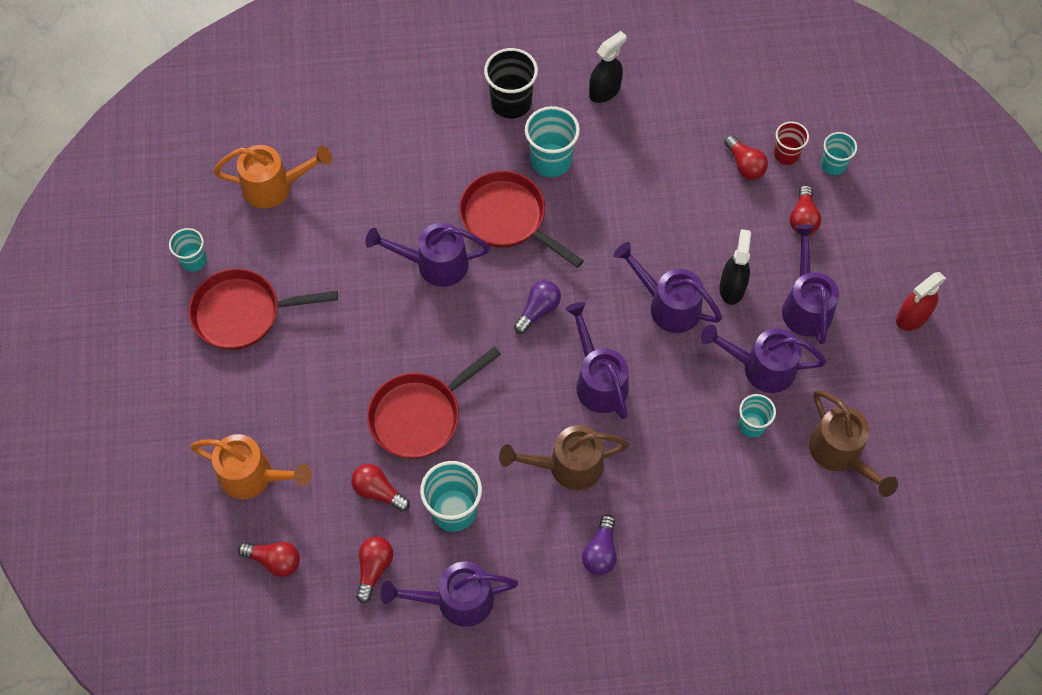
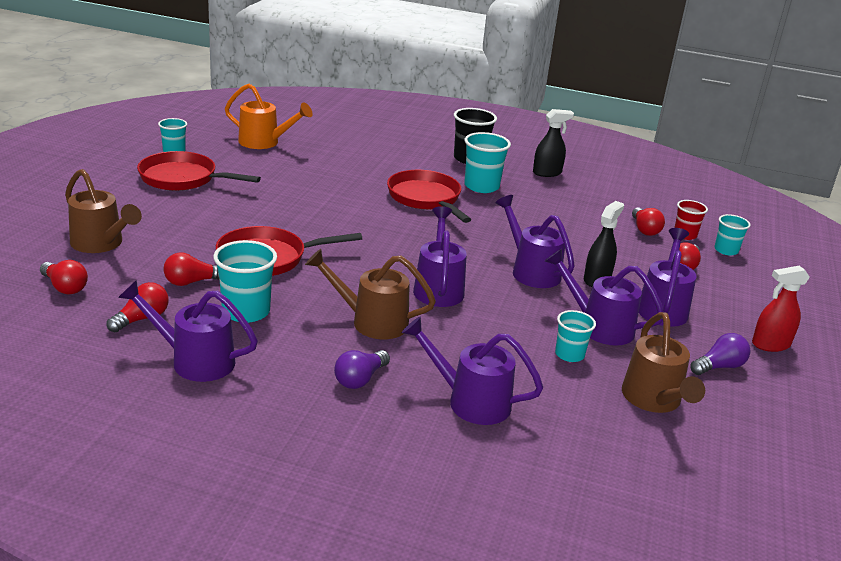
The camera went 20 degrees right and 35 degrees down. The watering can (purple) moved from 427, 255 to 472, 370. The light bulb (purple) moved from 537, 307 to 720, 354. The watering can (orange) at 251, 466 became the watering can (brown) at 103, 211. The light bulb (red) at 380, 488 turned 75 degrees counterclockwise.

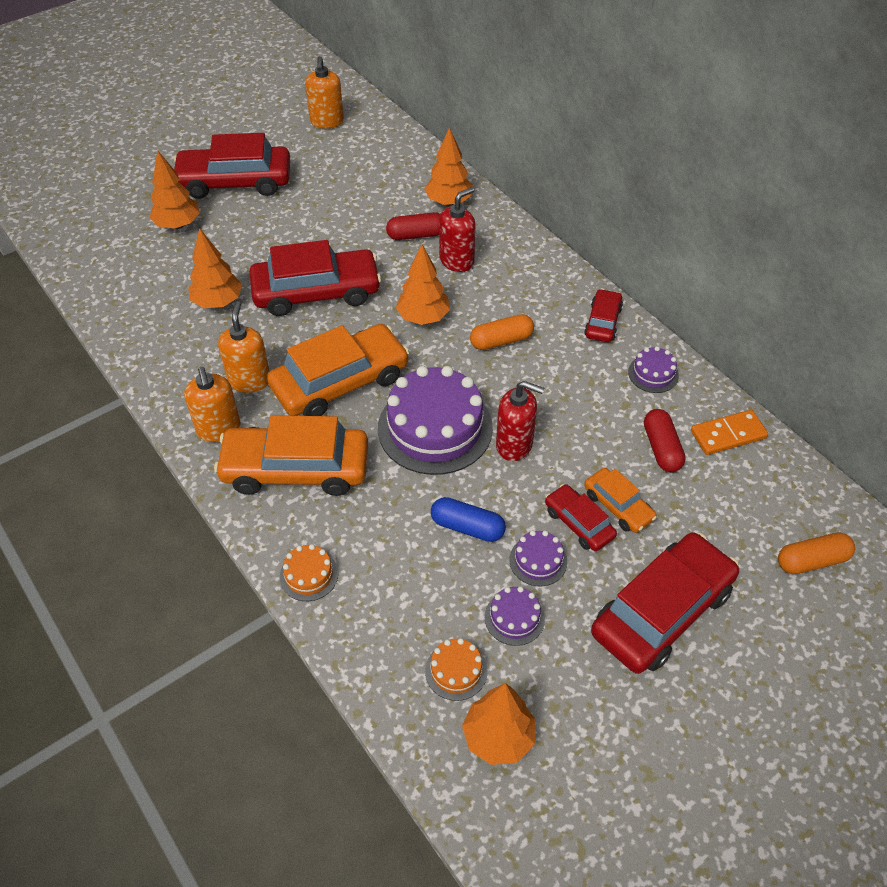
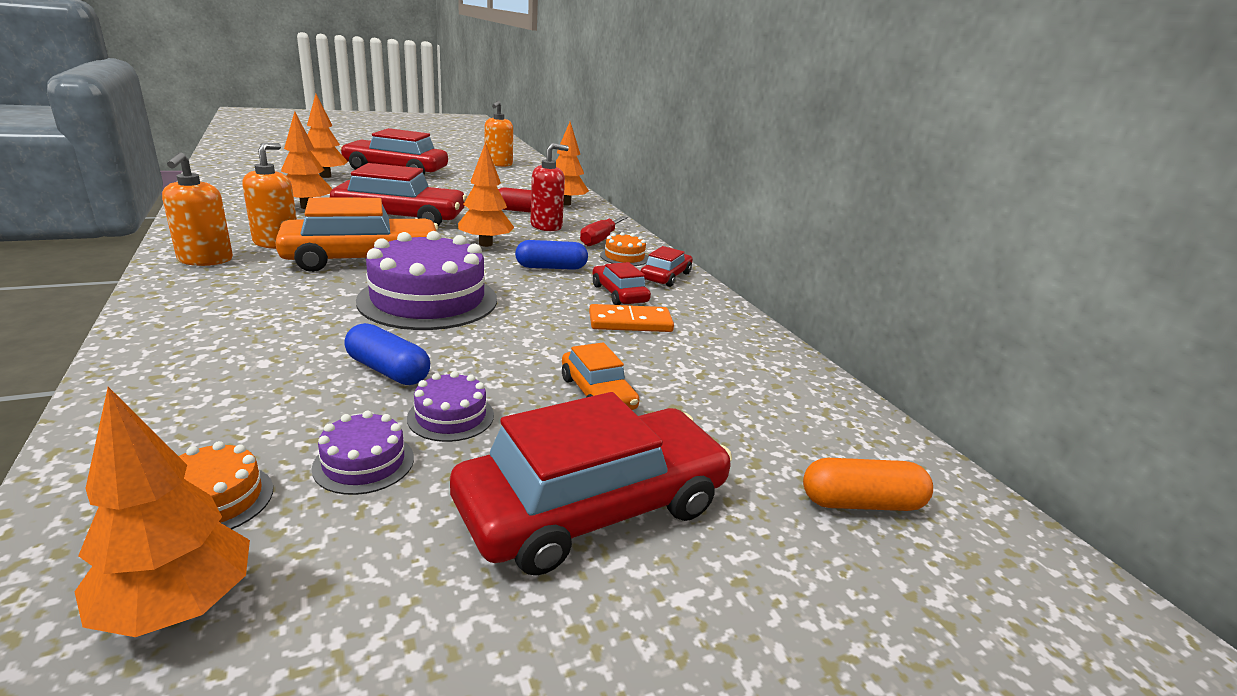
The camera went 10 degrees right and 25 degrees down. The capsule (orange) at 502, 332 became the capsule (blue) at 551, 255. The cake (purple) at 653, 369 disappeared. The soap dispenser (red) at 520, 421 disappeared. The capsule (red) at 664, 440 disappeared. The domino (orange) moved from 729, 432 to 631, 318. The car (orange) at 291, 455 disappeared. The car (red) moved from 581, 517 to 621, 283. The cake (orange) moved from 309, 572 to 624, 249. The screwdriver (red) at 604, 231 appeared.

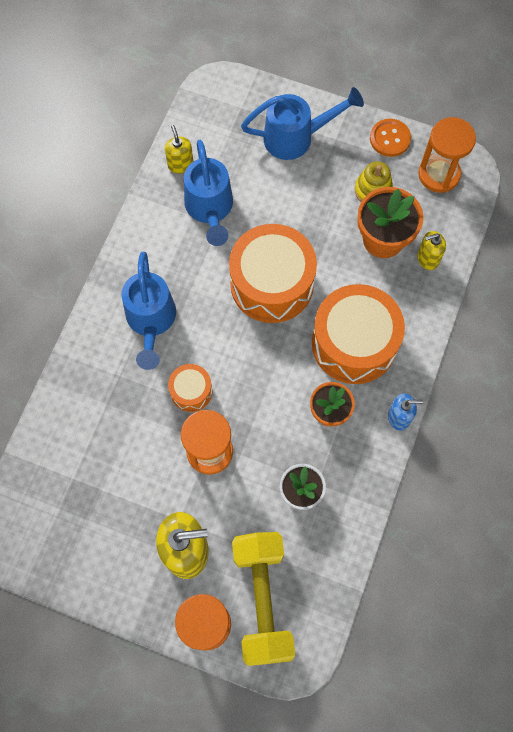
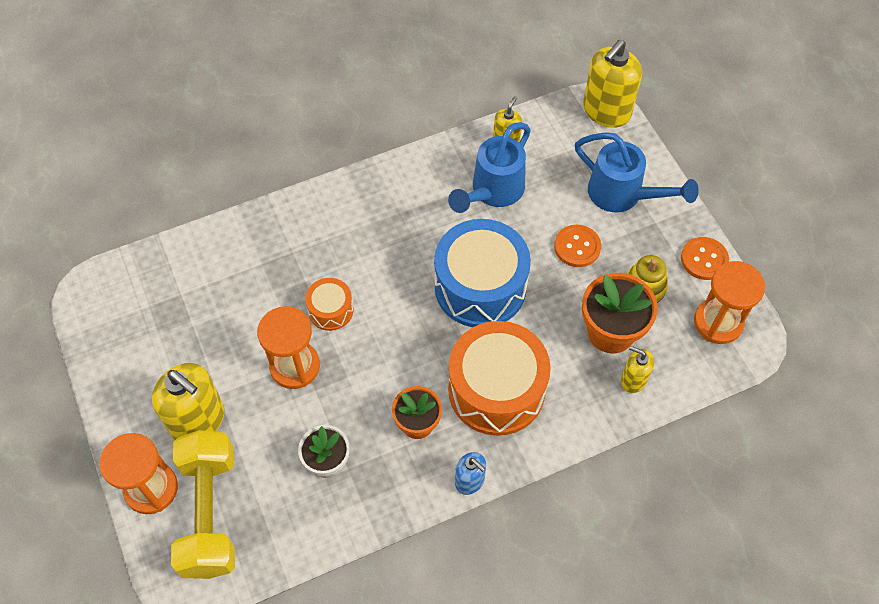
The camera went 45 degrees right and 10 degrees down. The drum (orange) at 273, 273 became the drum (blue) at 482, 273. The watering can (blue) at 148, 311 disappeared. The dumbbell (yellow) at 263, 599 turned 45 degrees counterclockwise. The soap dispenser (yellow) at 612, 84 appeared. The button (orange) at 577, 246 appeared.

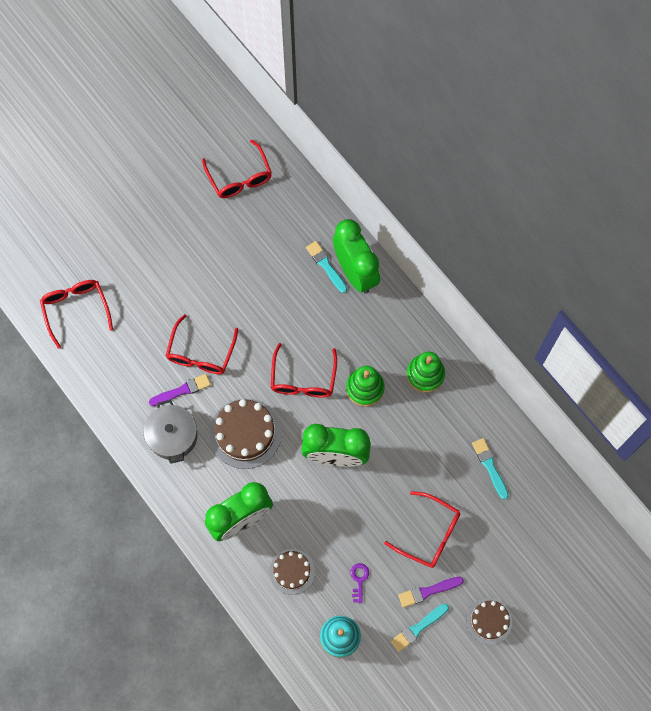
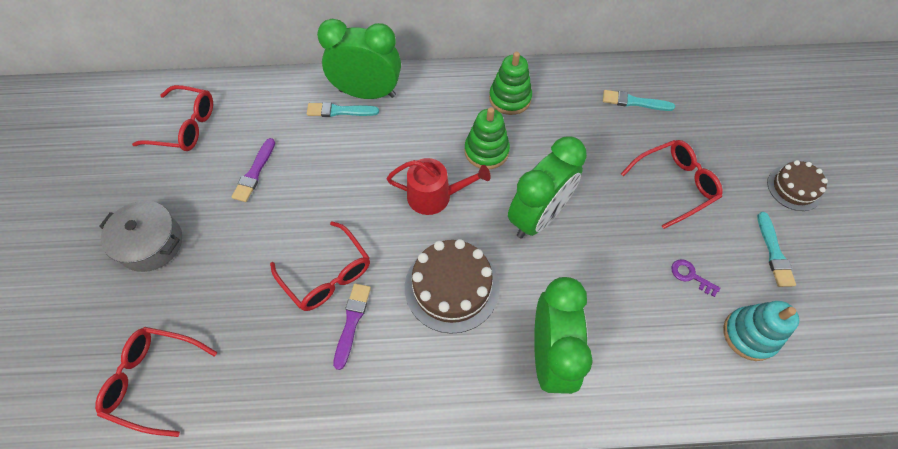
The camera went 55 degrees left and 10 degrees down. The glasses (red) at 304, 370 was replaced by the watering can (red) at 439, 186. The pot (grey) moved from 170, 432 to 140, 236. The cake (brown) at 292, 571 disappeared. The brush (purple) moved from 431, 592 to 253, 170.

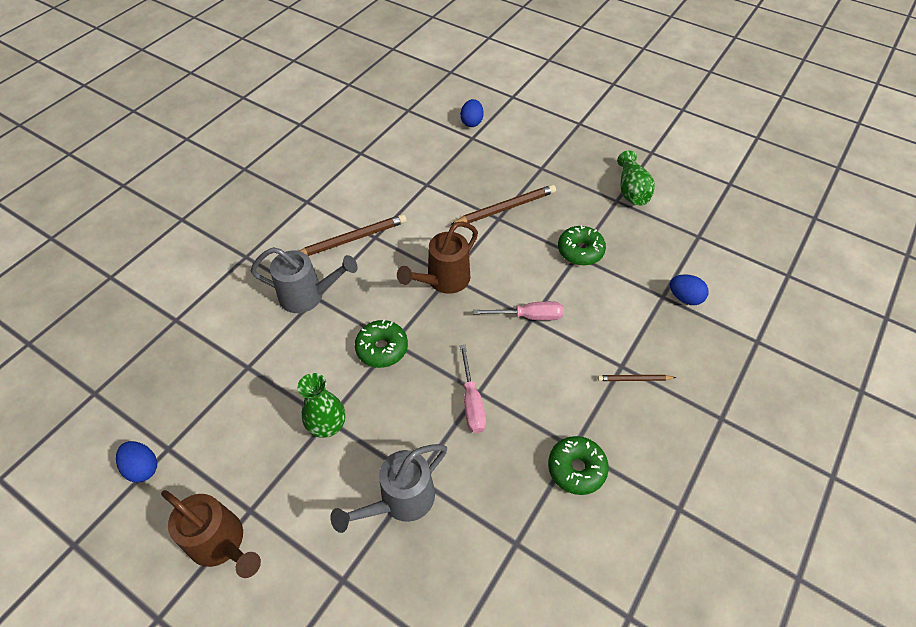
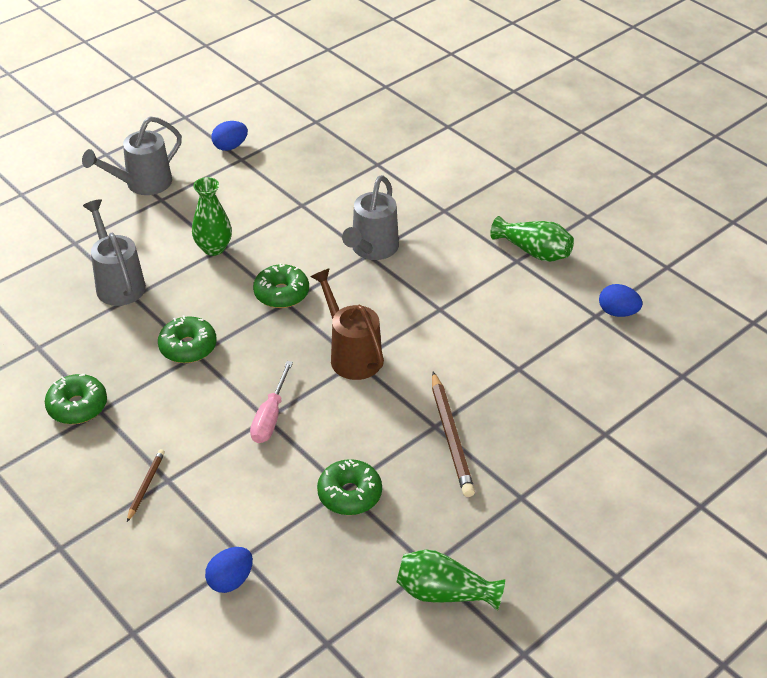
The camera went 105 degrees right and 10 degrees down. The egg (blue) moved from 472, 113 to 621, 300. The pencil (brown) at 353, 235 disappeared. The screwdriver (pink) at 473, 389 was replaced by the donut (green) at 187, 339. The watering can (brown) at 211, 534 became the watering can (grey) at 132, 155. The vase (green) at 532, 239 appeared.

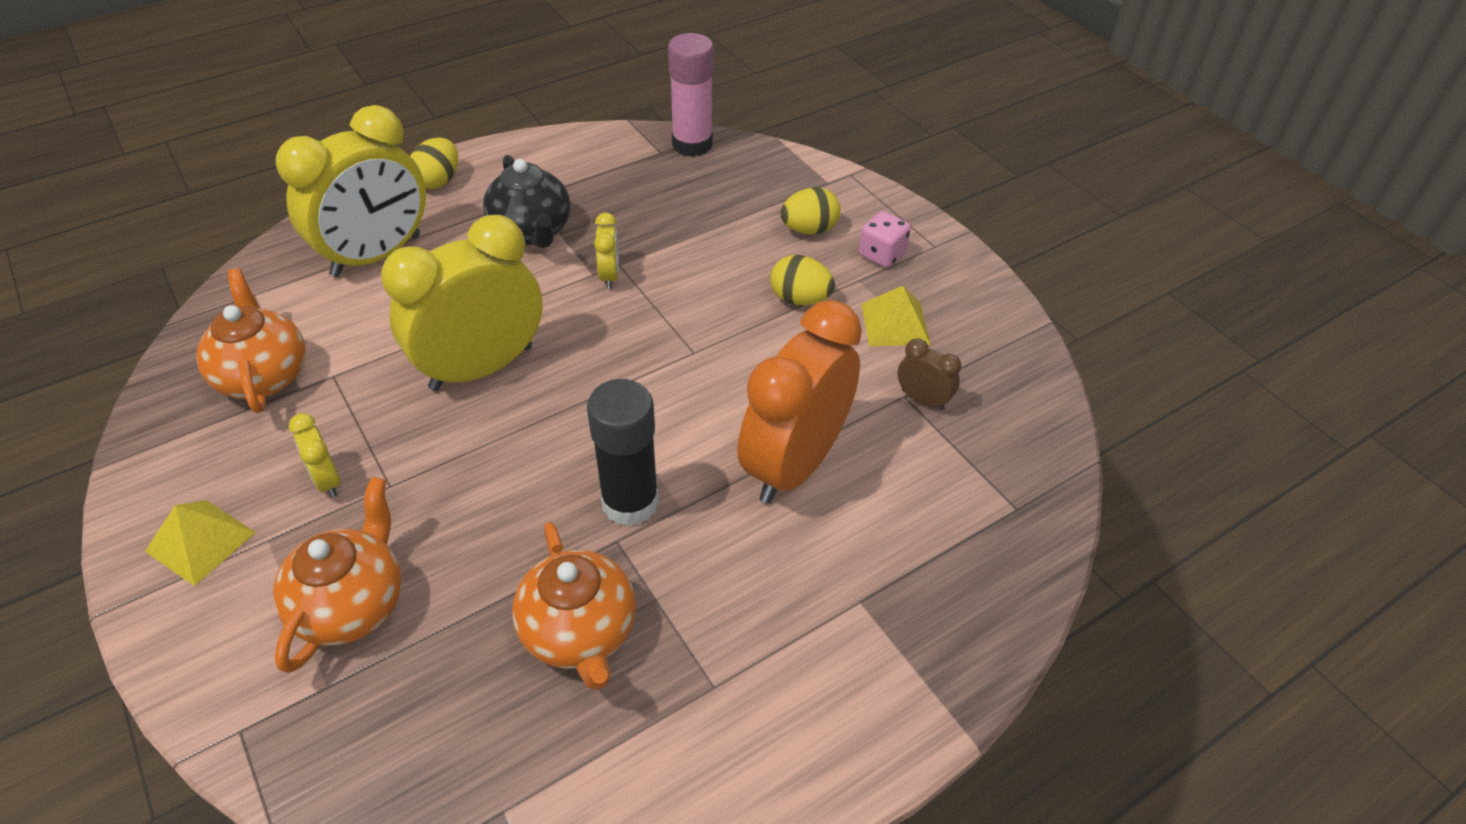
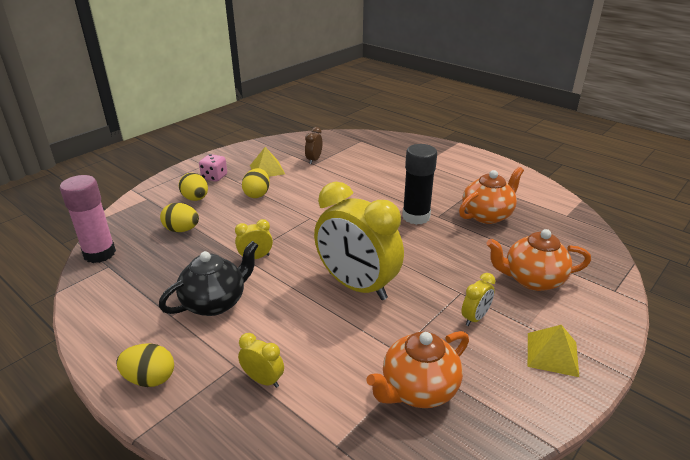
The camera went 105 degrees left and 15 degrees down. The clock (yellow) at 351, 191 changed to 0.42 times the size. The clock (orange) at 799, 402 disappeared. The egg (yellow) at 179, 217 appeared.

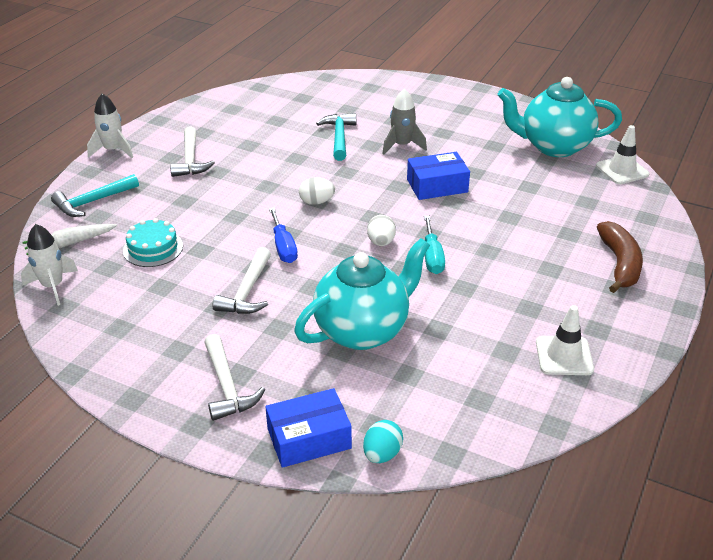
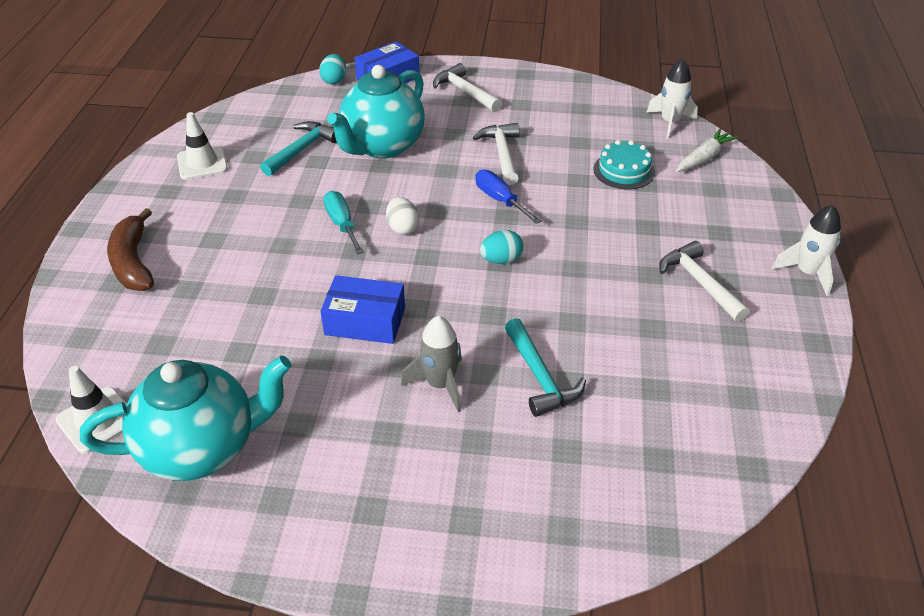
The camera went 160 degrees right and 5 degrees up. The box (blue) at 438, 176 turned 45 degrees clockwise. The hammer (turquoise) moved from 95, 195 to 298, 148. The egg (white) at 317, 191 became the egg (turquoise) at 501, 247.

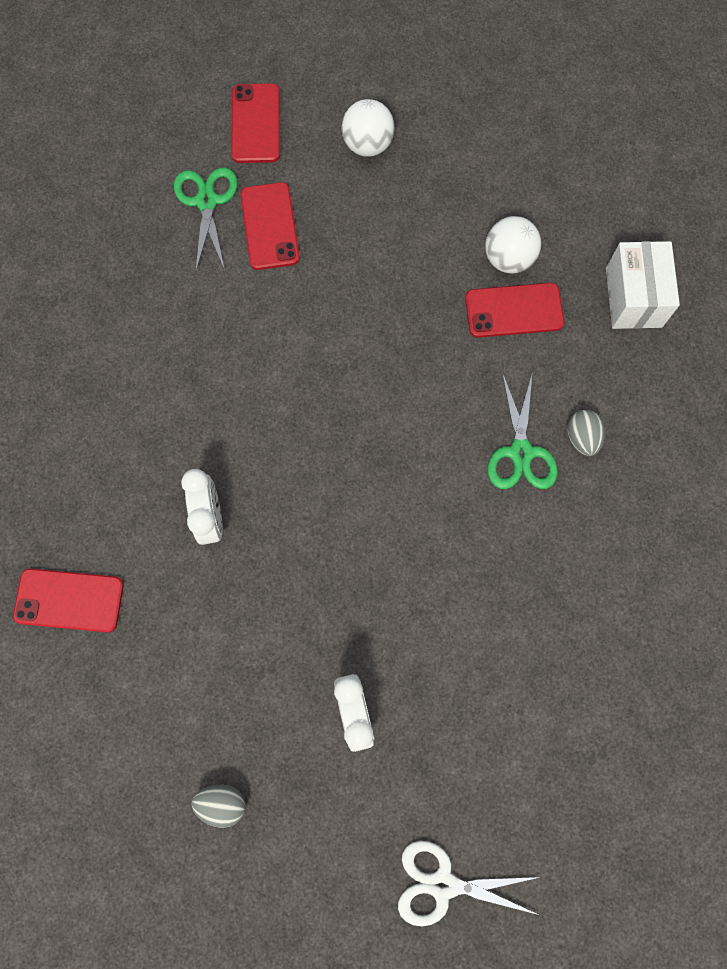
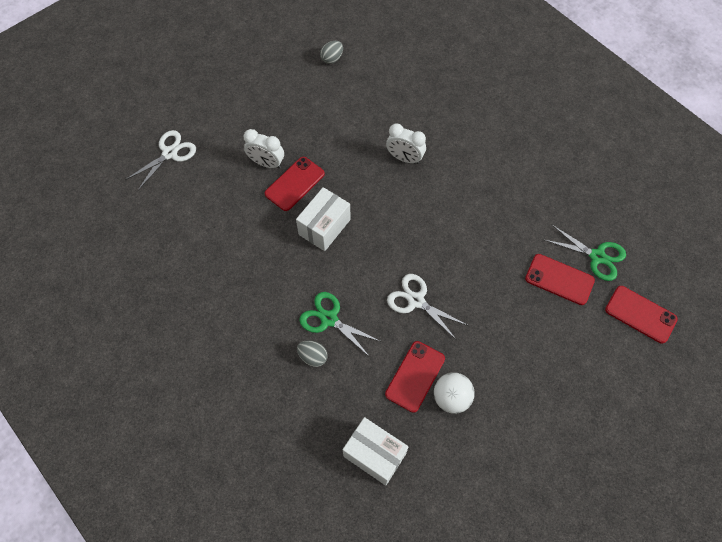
The camera went 125 degrees right and 10 degrees down. The ball (white) at 368, 128 disappeared. The phone (red) moved from 68, 600 to 295, 184. The egg (grey) moved from 218, 806 to 331, 52. The box (white) at 323, 219 appeared. The scissors (white) at 427, 307 appeared.

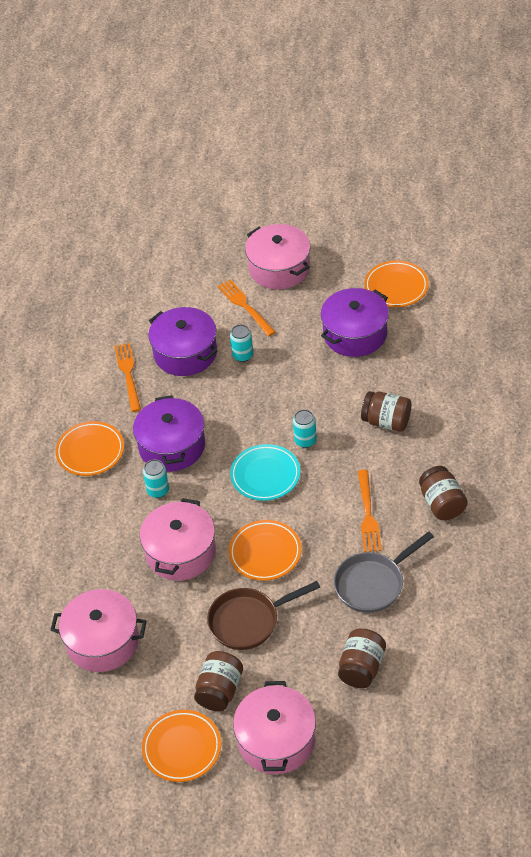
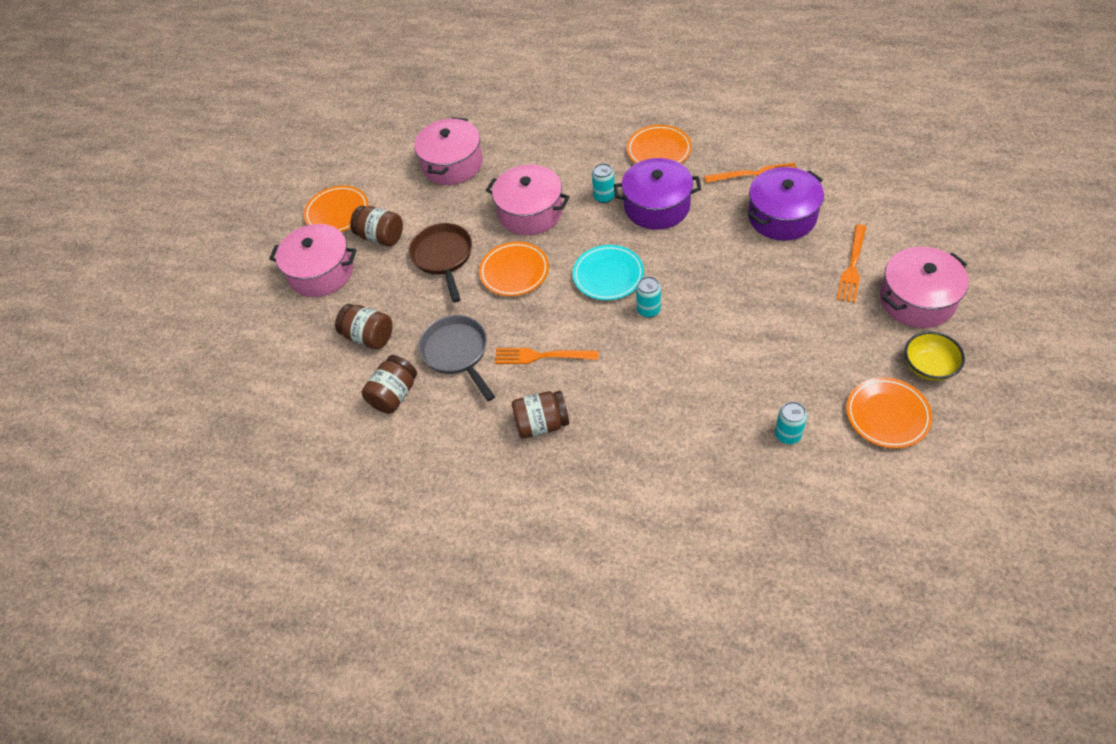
The camera went 100 degrees right and 5 degrees up. The fork (orange) at 247, 308 turned 135 degrees clockwise. The pot (purple) at 355, 322 disappeared. The can (turquoise) moved from 241, 343 to 791, 422. The jar (brown) moved from 386, 411 to 389, 384. The bowl (yellow) at 934, 356 appeared.

